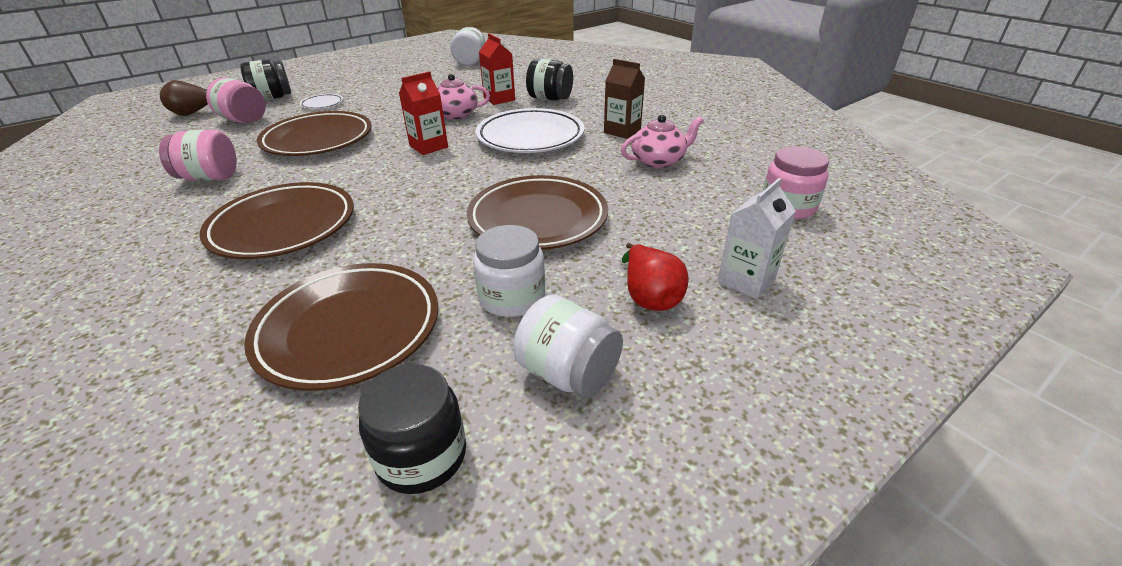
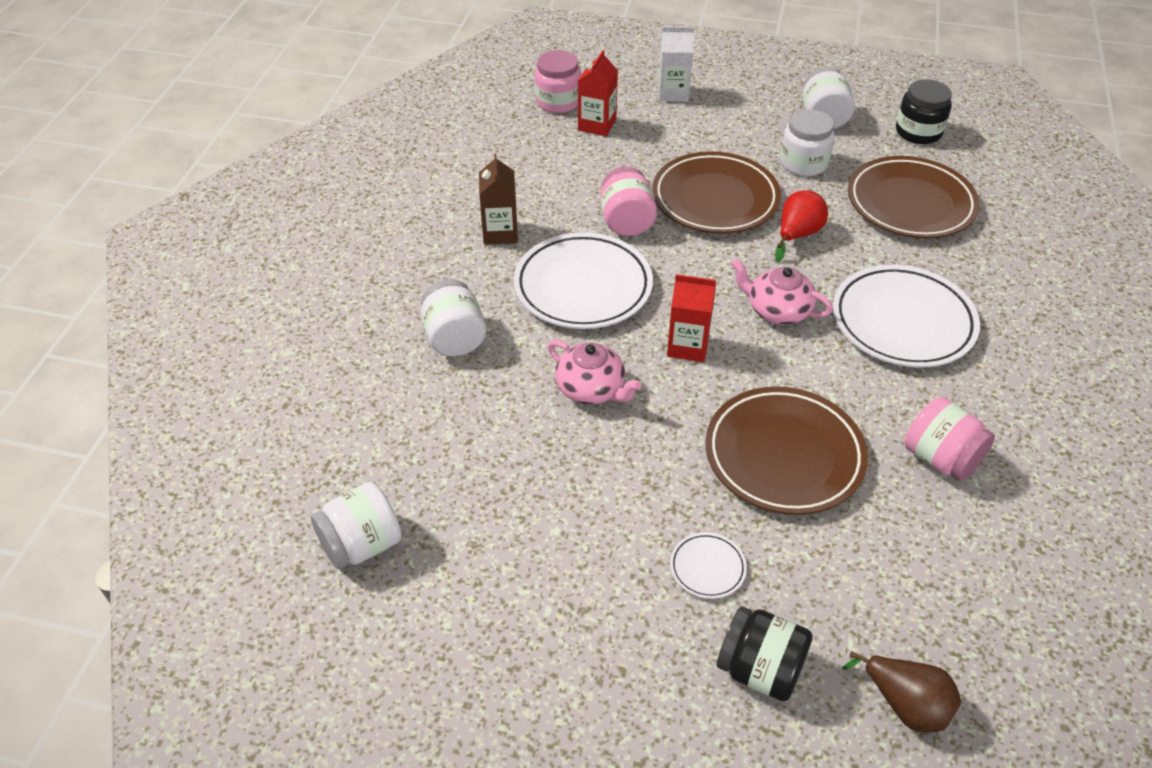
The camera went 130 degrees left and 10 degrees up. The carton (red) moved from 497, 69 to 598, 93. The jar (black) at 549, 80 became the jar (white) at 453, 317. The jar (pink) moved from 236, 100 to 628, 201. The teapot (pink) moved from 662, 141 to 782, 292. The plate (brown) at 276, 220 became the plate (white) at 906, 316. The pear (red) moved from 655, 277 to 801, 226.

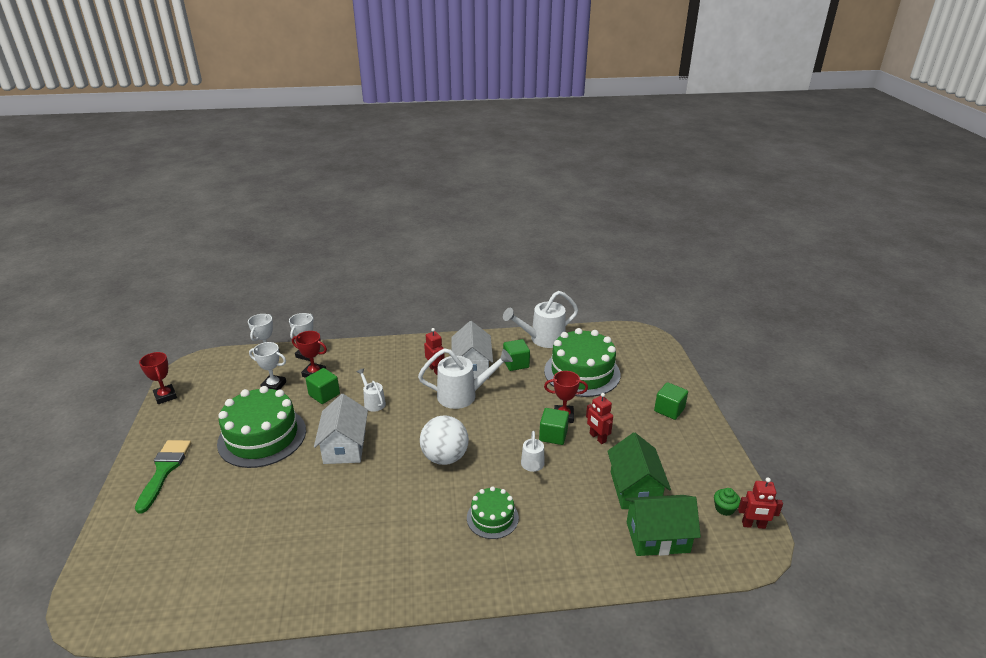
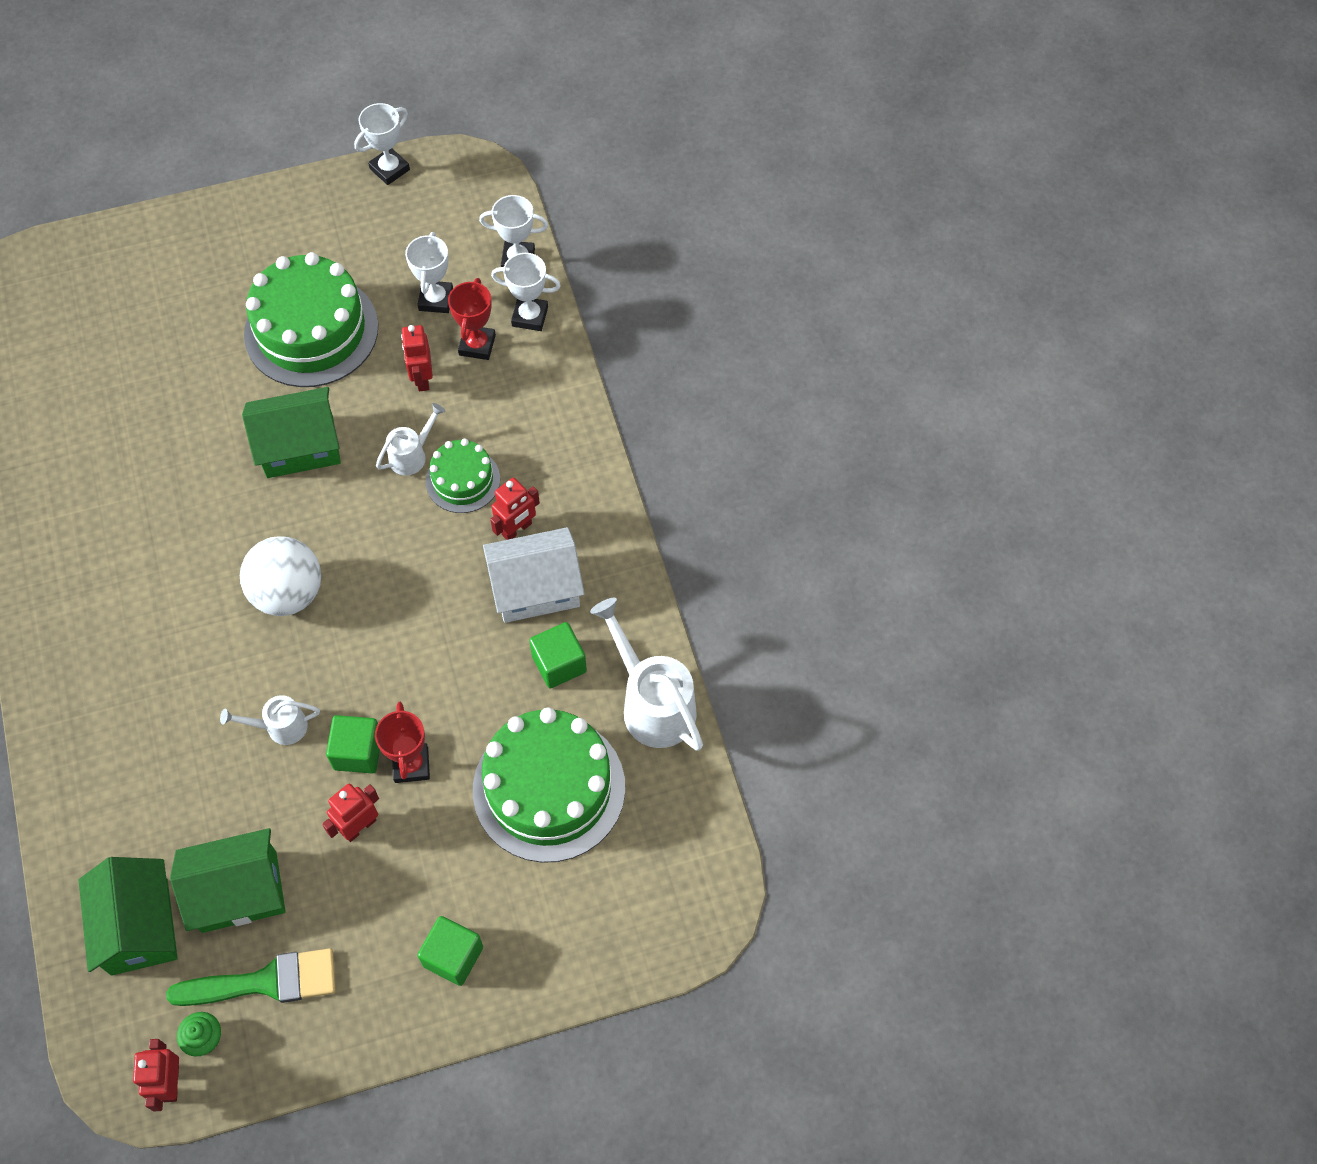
The camera went 80 degrees right and 30 degrees up. The watering can (white) at 465, 378 disappeared. The trophy (red) at 158, 378 became the trophy (white) at 382, 144. The cube (green) at 323, 386 was replaced by the robot (red) at 417, 358. The house (white) at 341, 429 became the house (green) at 291, 432. The brush (green) moved from 163, 476 to 251, 977. The cake (green) moved from 493, 512 to 463, 476.

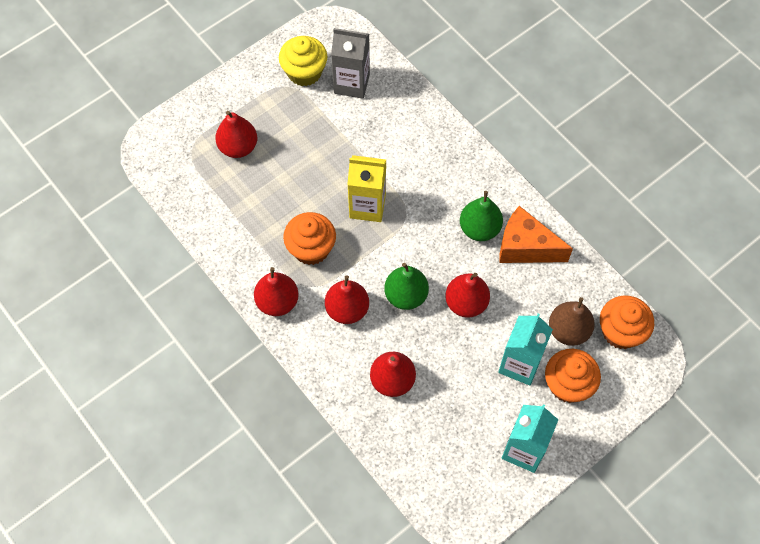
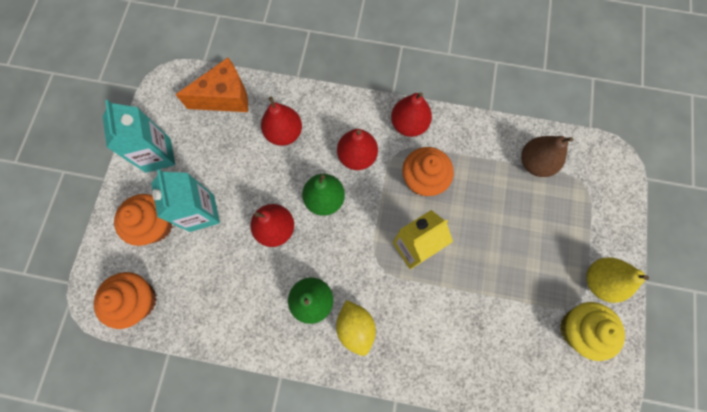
The camera went 140 degrees right and 10 degrees up. The carton (grey) at 350, 63 disappeared. The pear (red) at 236, 134 disappeared. The cheese (orange) moved from 536, 234 to 211, 85. The pear (brown) moved from 572, 321 to 547, 156. The pear (yellow) at 617, 280 appeared. The lemon (yellow) at 356, 328 appeared.

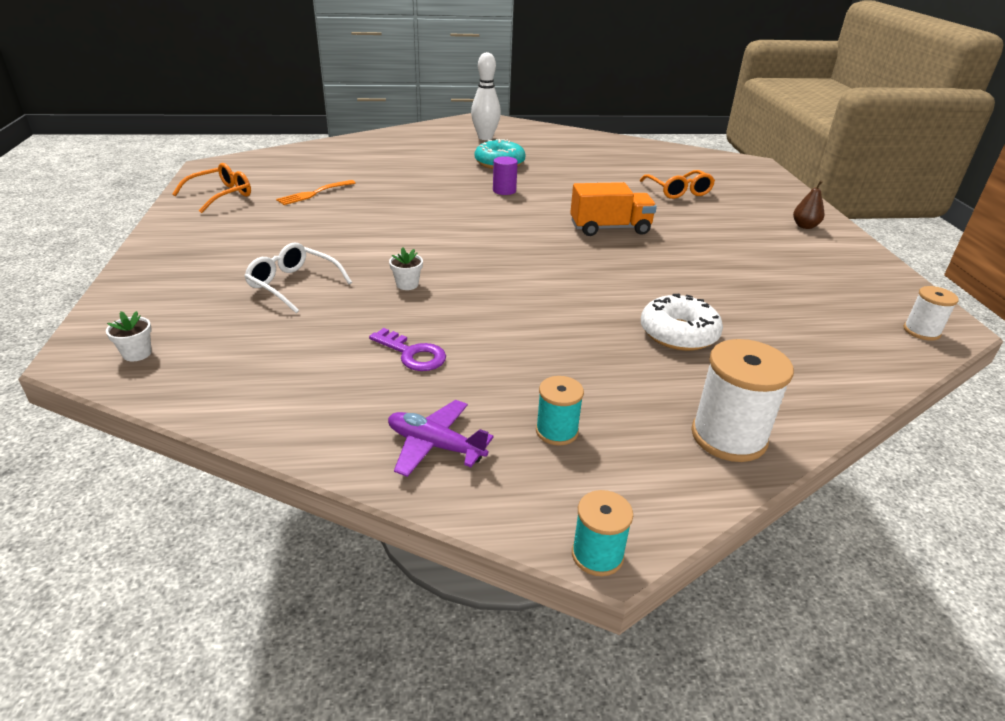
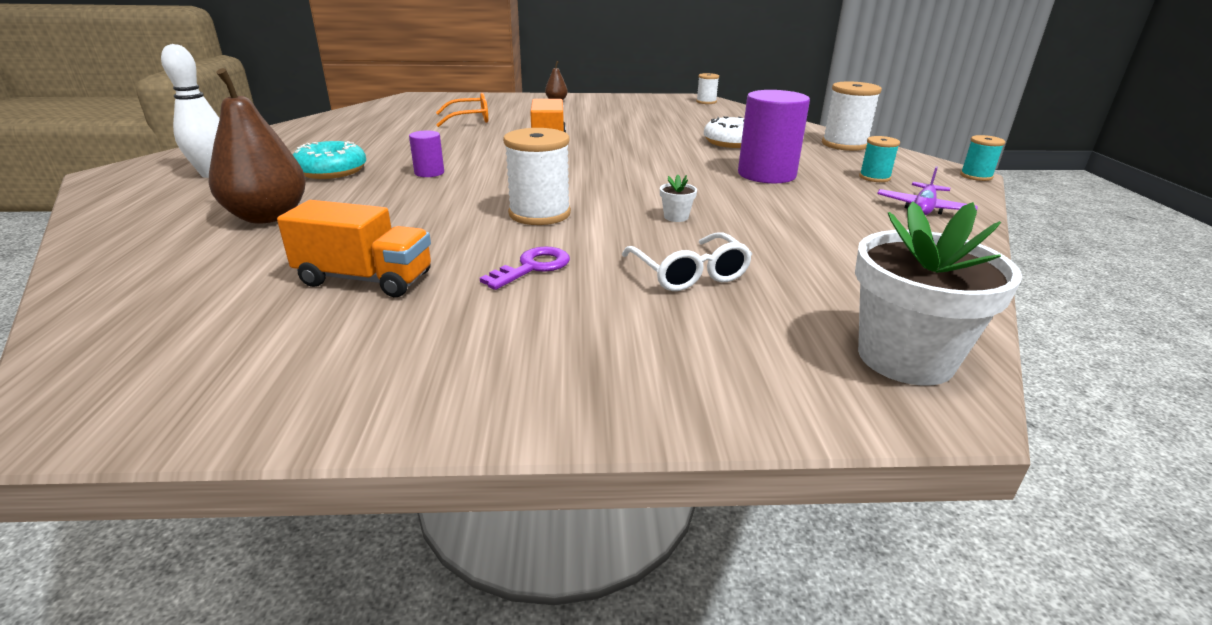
The camera went 85 degrees left and 5 degrees down. The glasses (orange) at 211, 188 disappeared. The fork (orange) at 316, 192 was replaced by the truck (orange) at 354, 248. The glasses (white) at 298, 278 turned 60 degrees counterclockwise. The flower pot (white) at 129, 336 changed to 2.45 times the size. The key (purple) moved from 407, 349 to 525, 268. The pear (brown) at 257, 146 appeared. The cylinder (purple) at 774, 137 appeared. The spool (white) at 537, 176 appeared.

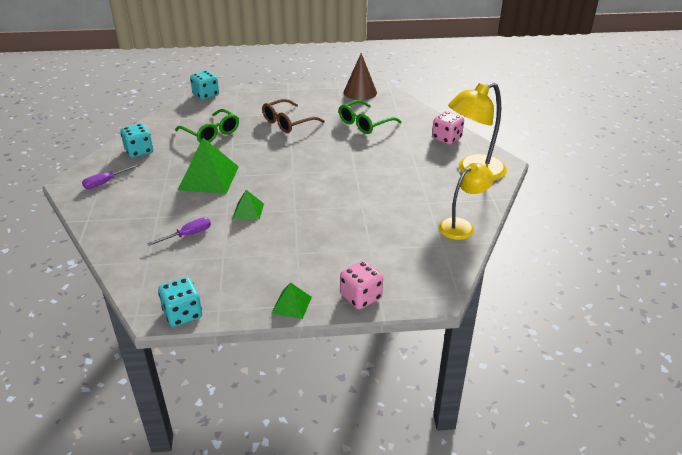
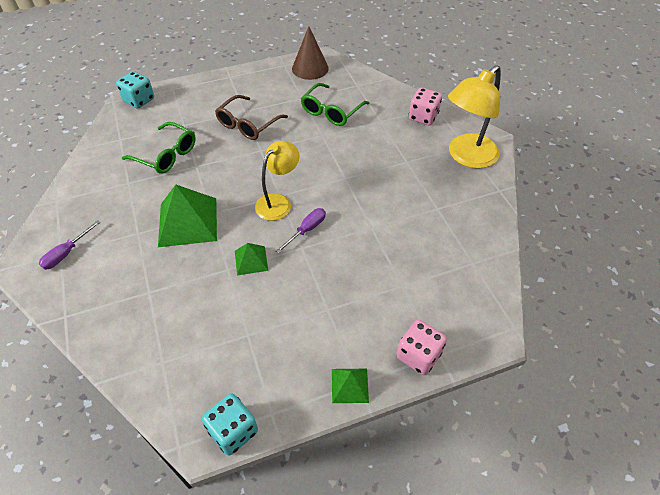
The camera went 15 degrees left and 15 degrees up. The dice (turquoise) at 137, 141 disappeared. The lamp (yellow) moved from 466, 201 to 277, 181. The screwdriver (purple) moved from 179, 231 to 301, 230.

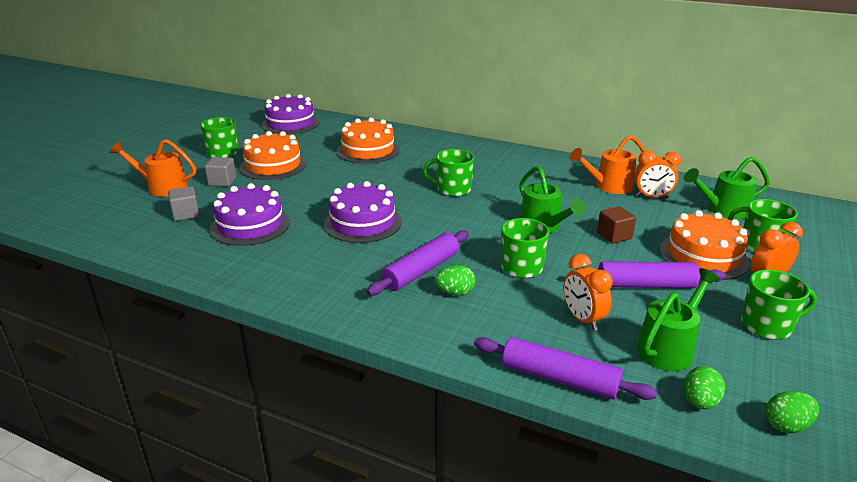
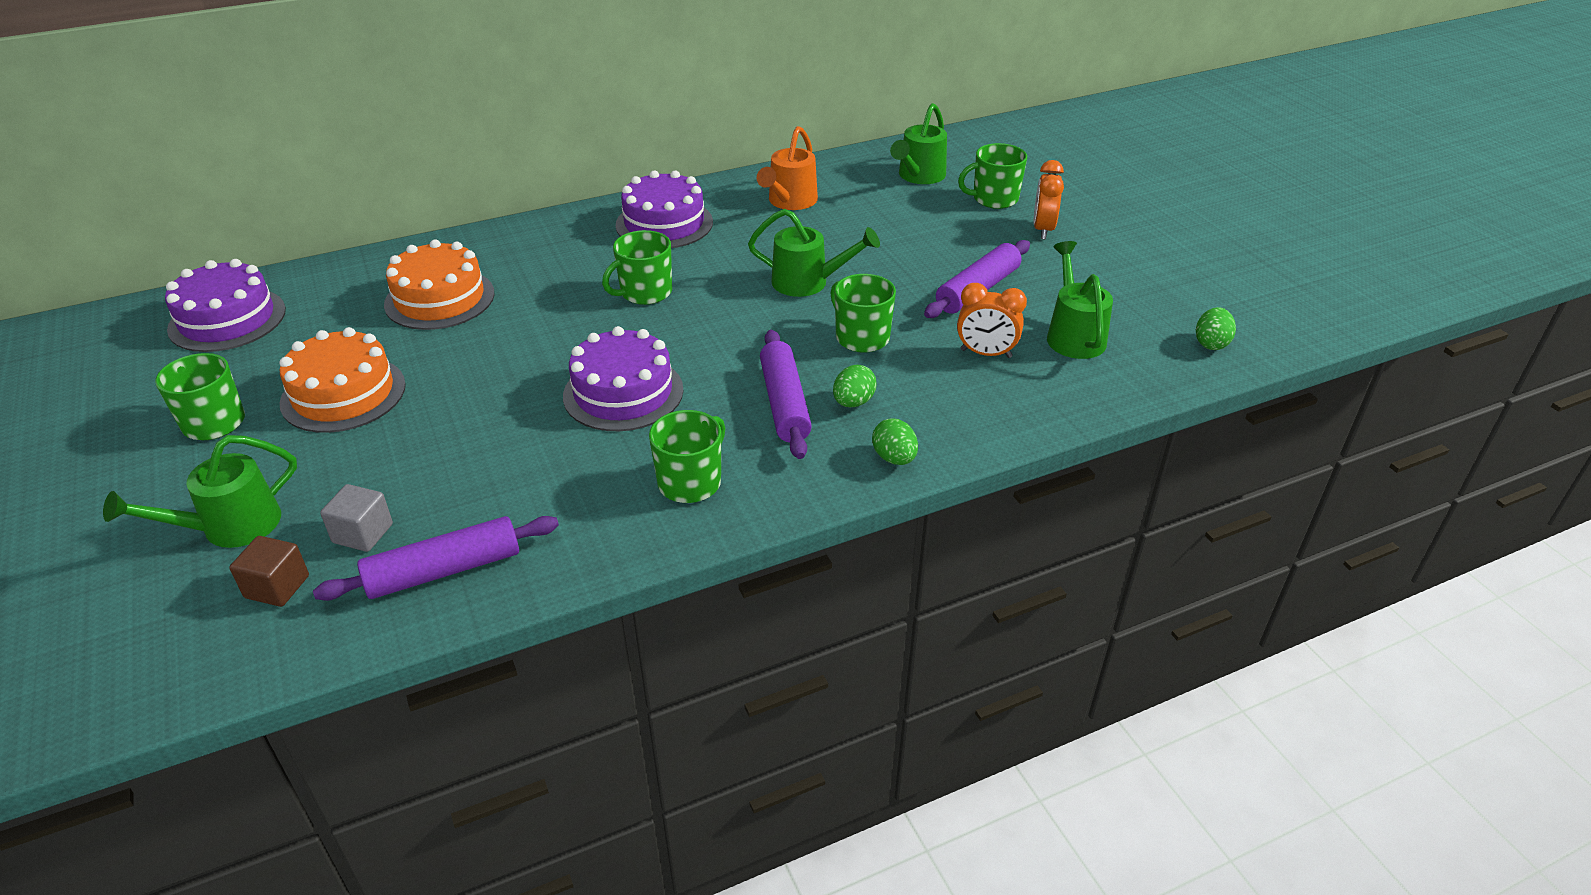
The camera went 50 degrees left and 10 degrees up. The watering can (orange) at 153, 168 became the watering can (green) at 200, 491. The clock (orange) at 658, 174 disappeared. The cube (grey) at 220, 171 disappeared. The cake (purple) moved from 250, 214 to 664, 209. The cube (brown) moved from 616, 225 to 269, 571. The cake (orange) at 704, 245 disappeared. The mug (green) moved from 779, 305 to 687, 456. The rolling pin (purple) moved from 565, 368 to 436, 558. The egg (green) moved from 704, 387 to 895, 441.

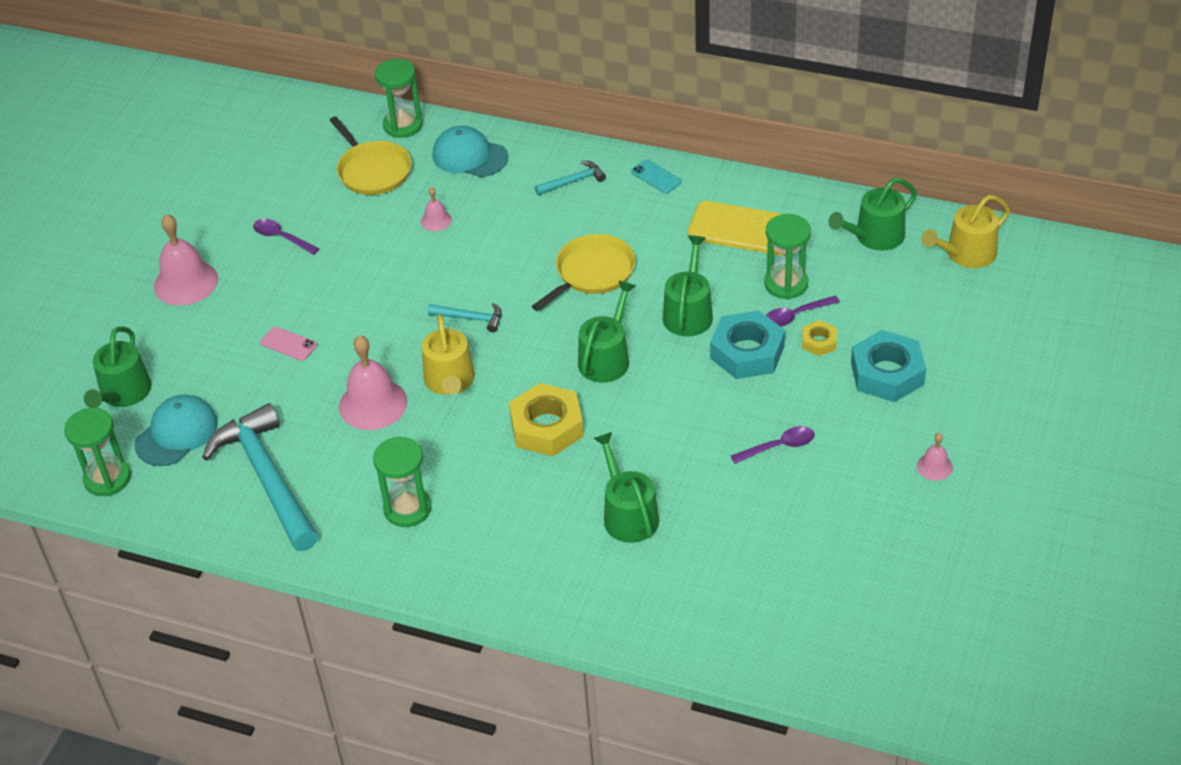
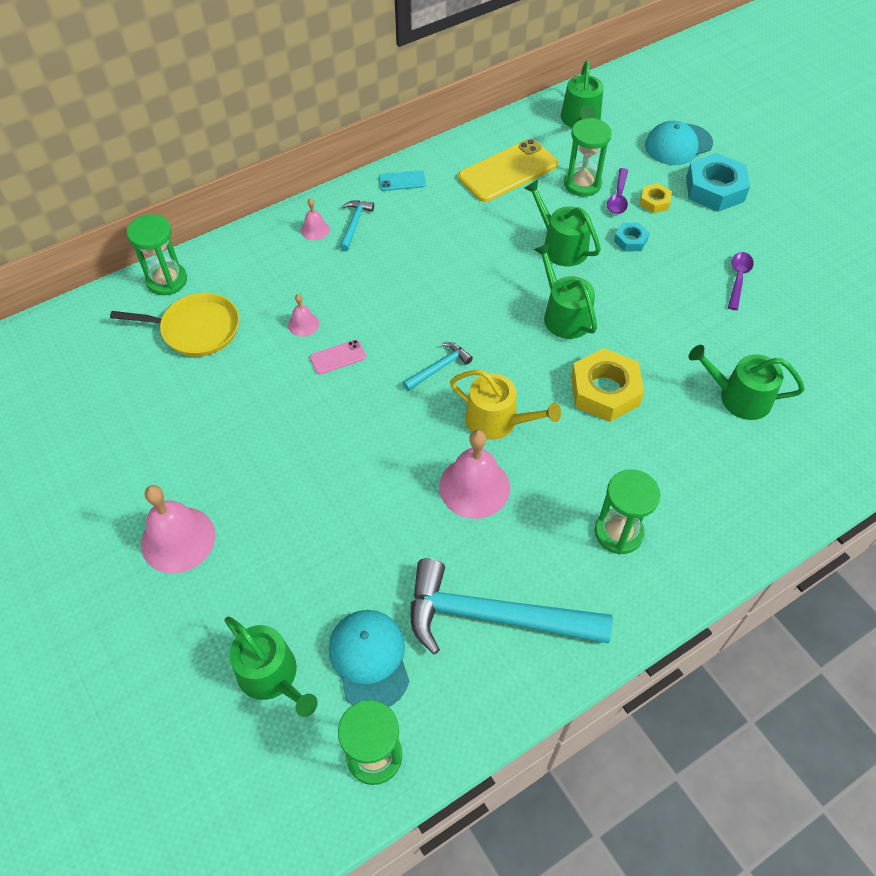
The camera went 55 degrees left and 10 degrees up. The cap (turquoise) moved from 470, 151 to 679, 143. The watering can (yellow) at 966, 231 disappeared. The spoon (purple) at 286, 237 disappeared. The pan (yellow) at 584, 272 disappeared. The nut (turquoise) at 747, 344 changed to 0.51 times the size. The phone (pink) moved from 288, 344 to 338, 357. The bell (pink) moved from 935, 457 to 315, 219.

